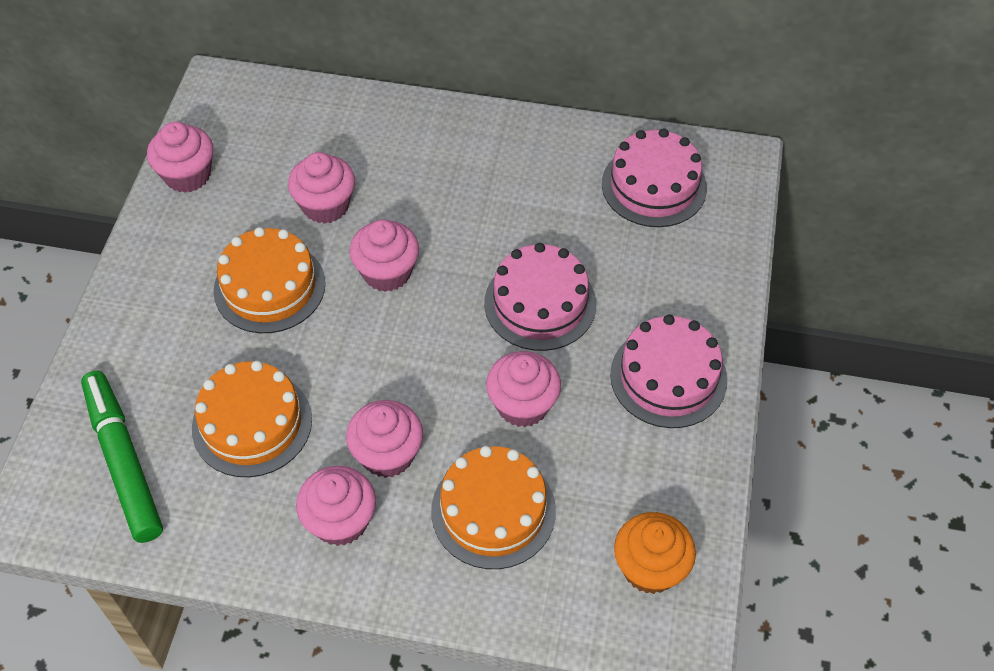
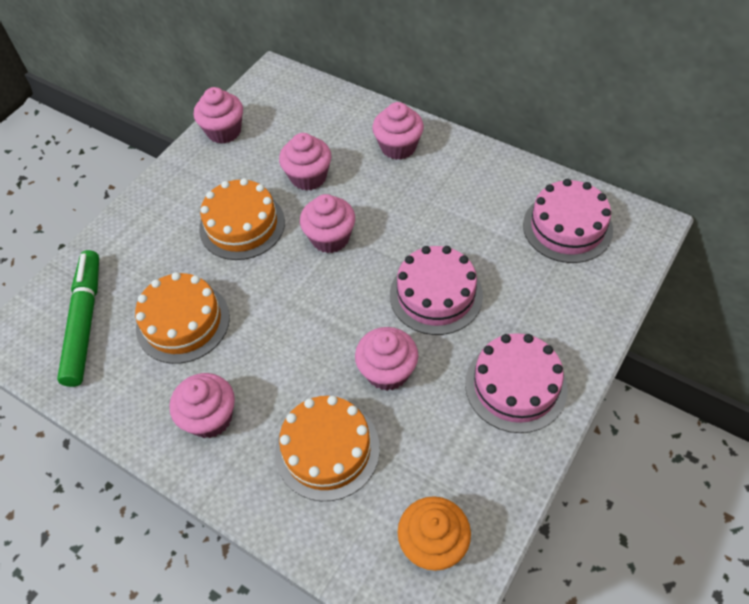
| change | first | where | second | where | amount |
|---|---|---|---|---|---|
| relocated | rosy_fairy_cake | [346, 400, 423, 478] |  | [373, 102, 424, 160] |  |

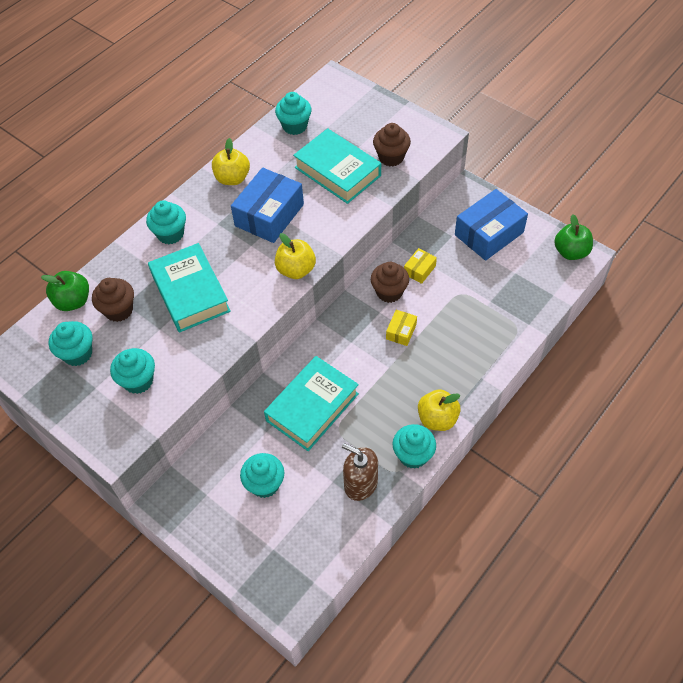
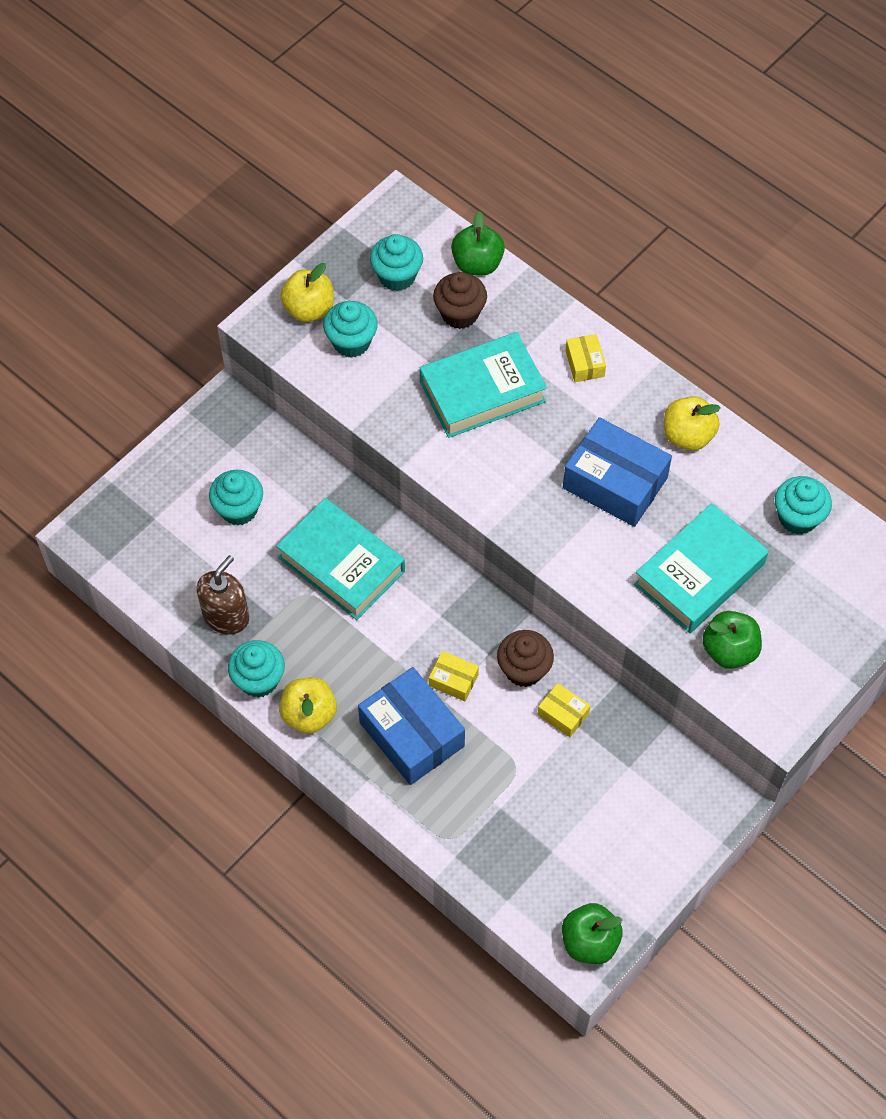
| change | first | where | second | where | amount |
|---|---|---|---|---|---|
| relocated | bright_yellow_apple_fruit | [275, 233, 316, 279] |  | [280, 263, 334, 322] |  |
| relocated | blue_package | [455, 189, 528, 261] |  | [358, 667, 465, 785] |  |
| exchanged | aqua_fairy_cake | [146, 200, 186, 244] | bright_yellow_package | [566, 334, 606, 382] |  |
| exchanged | brown_fairy_cake | [373, 123, 411, 166] | green_apple_fruit | [702, 611, 762, 669] |  |

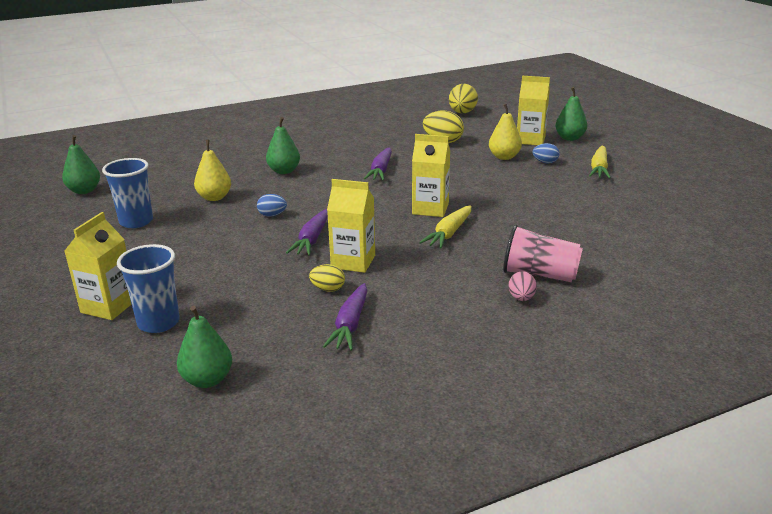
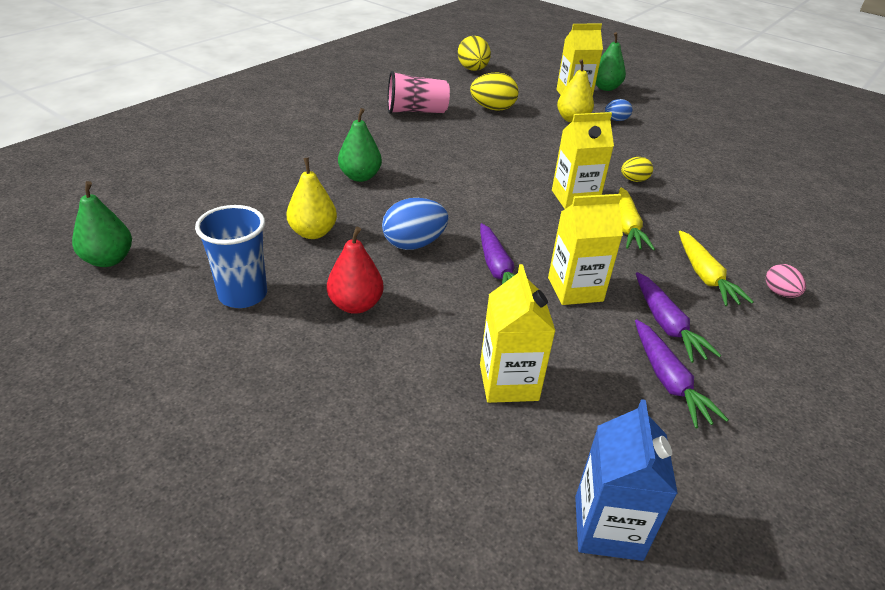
| change | first | where | second | where | amount |
|---|---|---|---|---|---|
| appeared |  |  | crimson_pear_fruit | [327, 227, 384, 314] |  |
| size | blue_egg | [257, 194, 287, 217] |  | [382, 198, 448, 250] | x1.70 |
| relocated | rosy_cup | [503, 225, 583, 282] |  | [387, 71, 450, 114] |  |
| relocated | bright_yellow_milk_carton | [64, 212, 132, 320] |  | [480, 264, 555, 403] |  |
| exchanged | green_pear_fruit | [177, 306, 232, 388] | blue_milk_carton | [575, 399, 678, 561] |  |
| relocated | bright_yellow_egg | [309, 264, 345, 292] |  | [621, 157, 653, 182] |  |
| relocated | violet_root_vegetable | [364, 147, 392, 181] |  | [636, 272, 721, 363] |  |
| relocated | bright_yellow_root_vegetable | [589, 146, 611, 178] |  | [679, 230, 754, 306] |  |
| missing | blue_cup | [117, 244, 180, 333] |  |  |  |

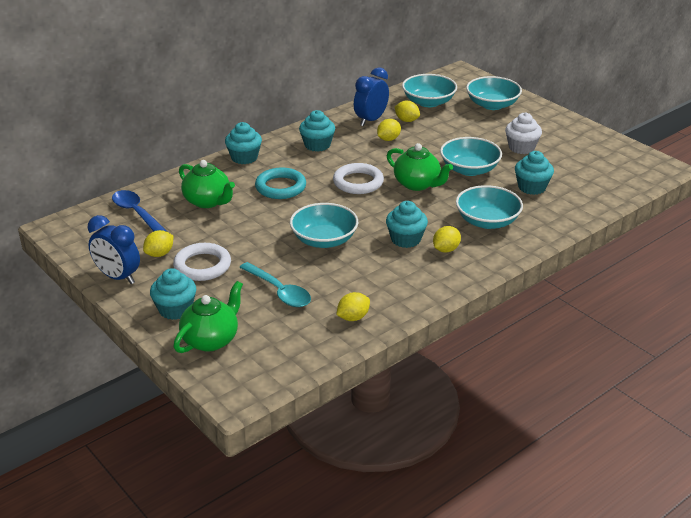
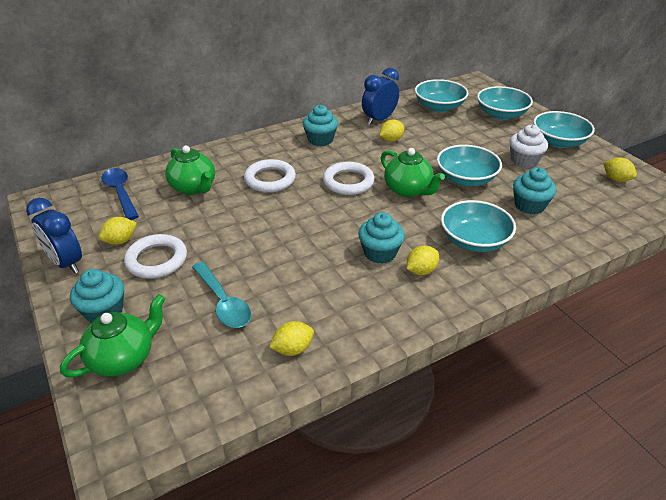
| change | first | where | second | where | amount |
|---|---|---|---|---|---|
| colour | aqua_ring | [255, 168, 306, 199] | snow-white_ring | [244, 159, 296, 192] |  |
| relocated | aqua_bowl | [290, 203, 358, 248] |  | [533, 111, 595, 148] |  |
| relocated | bright_yellow_toy_lemon | [395, 101, 420, 122] |  | [604, 157, 637, 182] |  |
| missing | aqua_fairy_cake | [225, 122, 262, 164] |  |  |  |

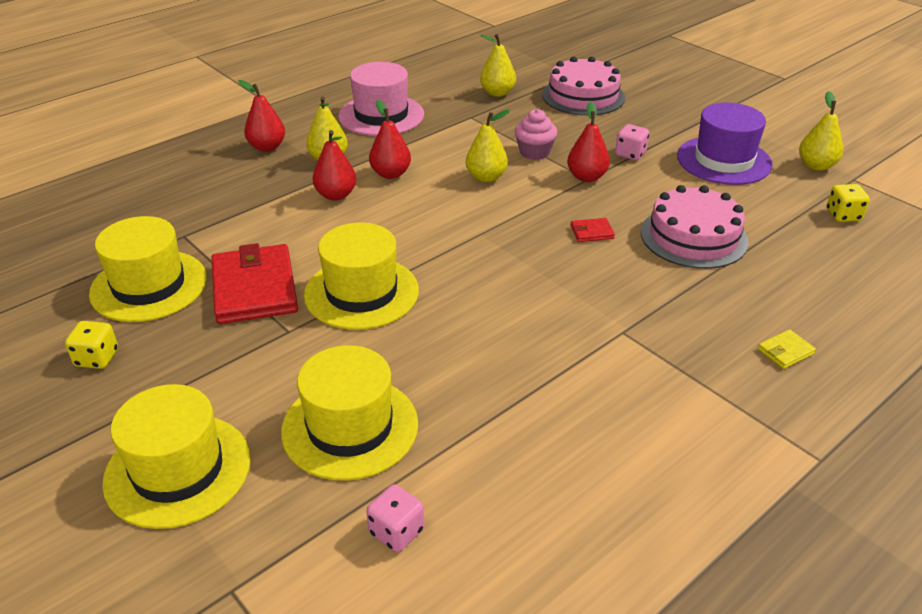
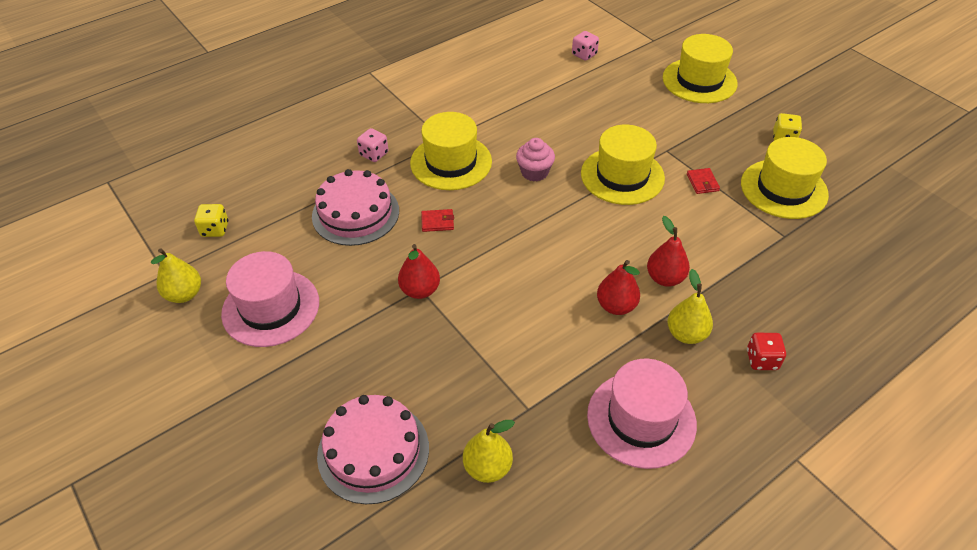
| change | first | where | second | where | amount |
|---|---|---|---|---|---|
| colour | violet_top_hat | [677, 103, 773, 185] | rosy_top_hat | [221, 251, 319, 347] |  |
| relocated | rosy_die | [615, 124, 649, 160] |  | [357, 128, 388, 162] |  |
| relocated | bright_yellow_top_hat | [281, 345, 418, 481] |  | [410, 112, 492, 190] |  |
| relocated | rosy_fairy_cake | [515, 109, 557, 160] |  | [516, 138, 555, 182] |  |
| size | crimson_card_wallet | [212, 243, 298, 324] |  | [687, 168, 720, 194] | x0.42 |
| exchanged | crimson_pear_fruit | [239, 80, 285, 152] | crimson_die | [747, 333, 786, 370] |  |
| missing | bright_yellow_pear_fruit | [466, 109, 510, 182] |  |  |  |
| missing | bright_yellow_card_wallet | [758, 329, 816, 369] |  |  |  |

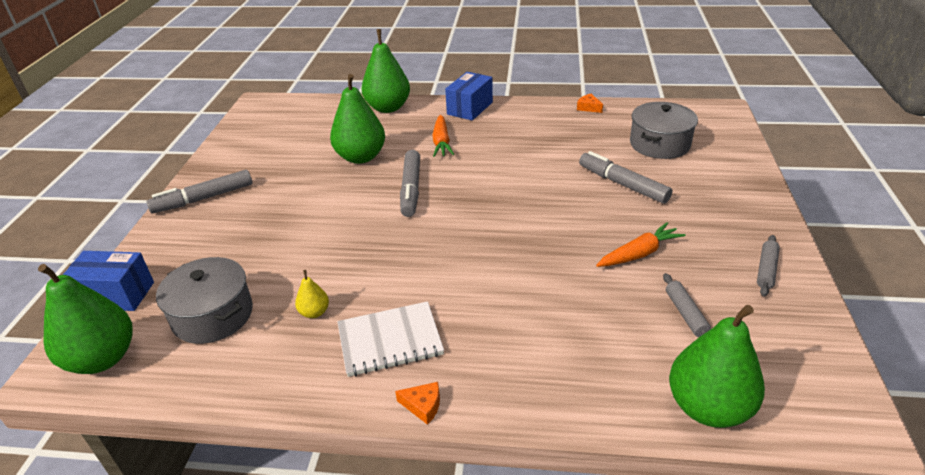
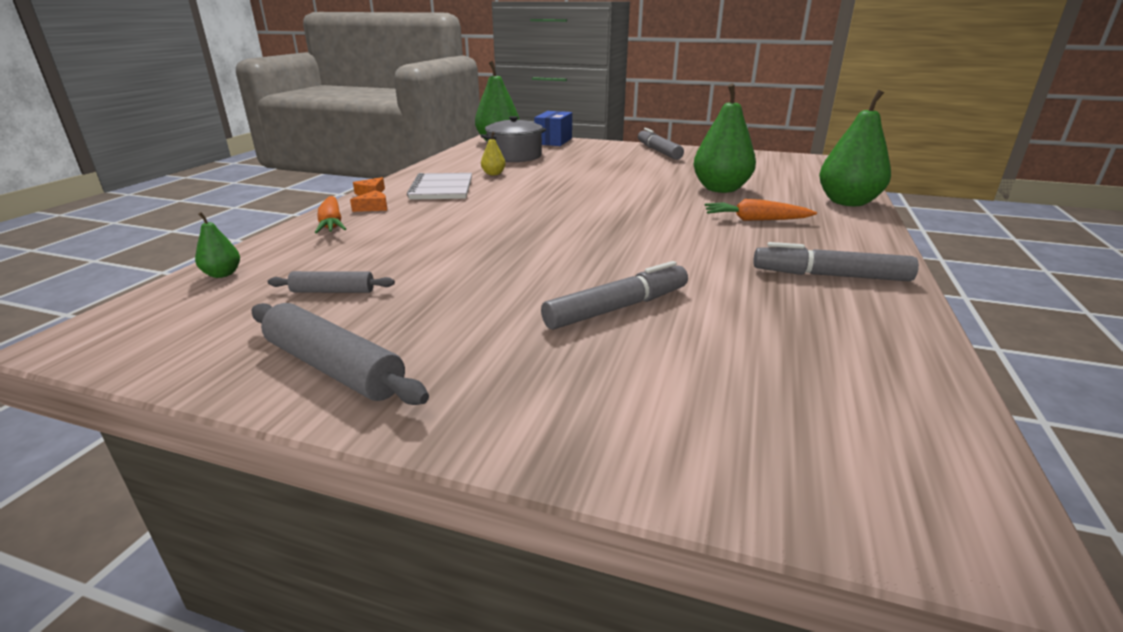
| change | first | where | second | where | amount |
|---|---|---|---|---|---|
| size | green_pear_fruit | [669, 305, 765, 428] |  | [195, 212, 240, 278] | x0.45 |
| size | gray_pastry_roller | [757, 235, 780, 296] |  | [252, 303, 429, 405] | x1.74 |
| relocated | bright_orange_root_vegetable | [596, 222, 686, 267] |  | [315, 196, 346, 233] |  |
| relocated | bright_orange_cheese_wedge | [577, 93, 603, 113] |  | [350, 190, 387, 212] |  |
| relocated | gray_felt_pen | [400, 150, 420, 217] |  | [753, 242, 919, 281] |  |
| missing | blue_package | [445, 72, 493, 121] |  |  |  |
| missing | gray_cooking_pot | [630, 102, 698, 159] |  |  |  |

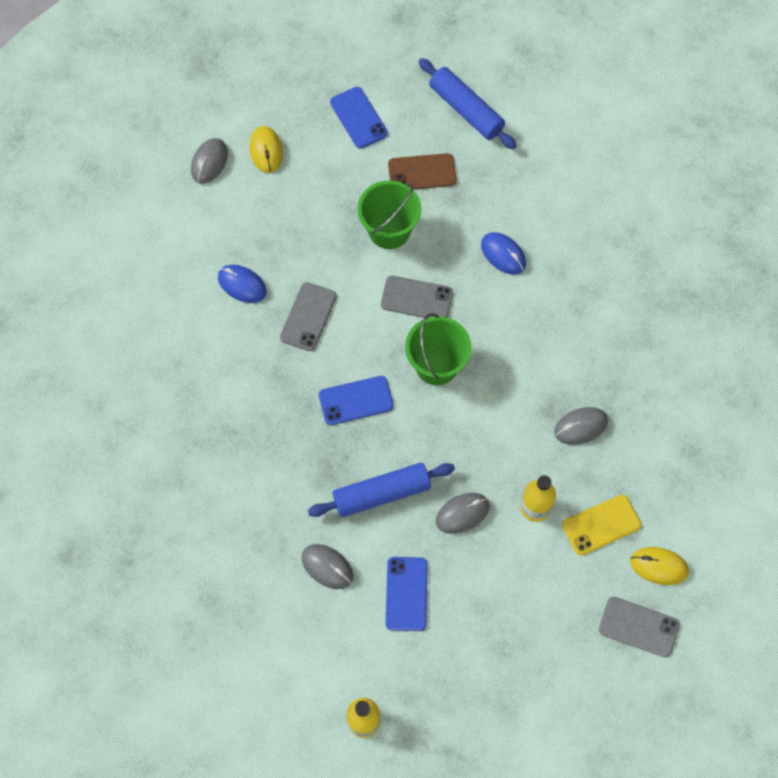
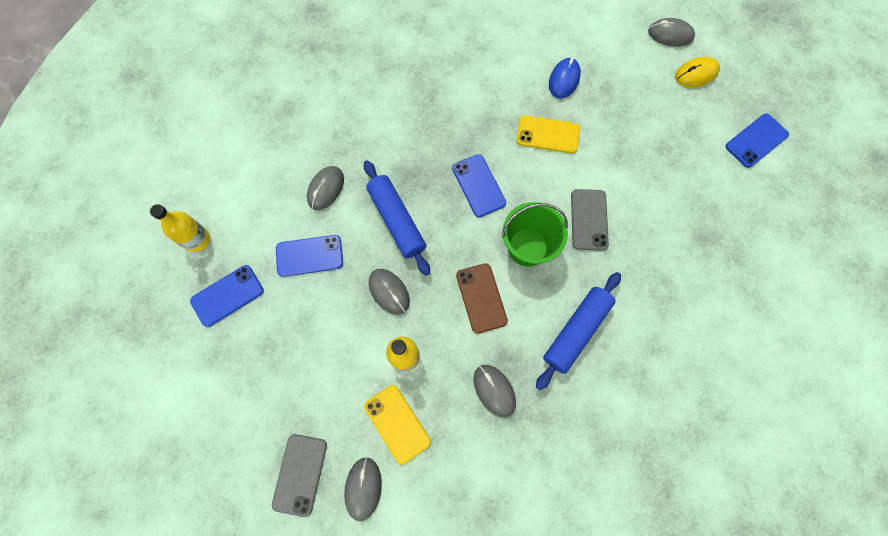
| change | first | where | second | where | amount |
|---|---|---|---|---|---|
| appeared |  |  | blue_phone | [190, 265, 264, 327] |  |
| colour | bright_yellow_computer_mouse | [630, 547, 689, 585] | gray_computer_mouse | [344, 457, 382, 521] |  |
| relocated | brown_phone | [388, 153, 456, 190] |  | [456, 263, 508, 334] |  |
| colour | gray_phone | [280, 282, 337, 351] | bright_yellow_phone | [517, 115, 580, 154] |  |
| relocated | blue_pastry_roller | [419, 58, 517, 149] |  | [536, 272, 621, 390] |  |
| missing | green_sand_bucket | [358, 180, 421, 249] |  |  |  |
| missing | blue_computer_mouse | [481, 232, 526, 275] |  |  |  |

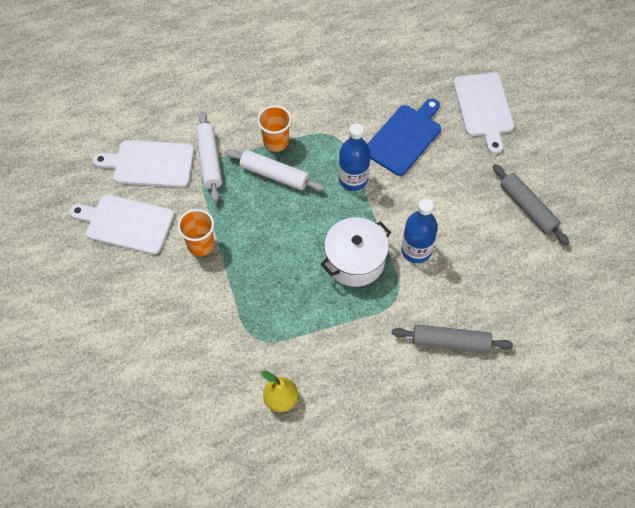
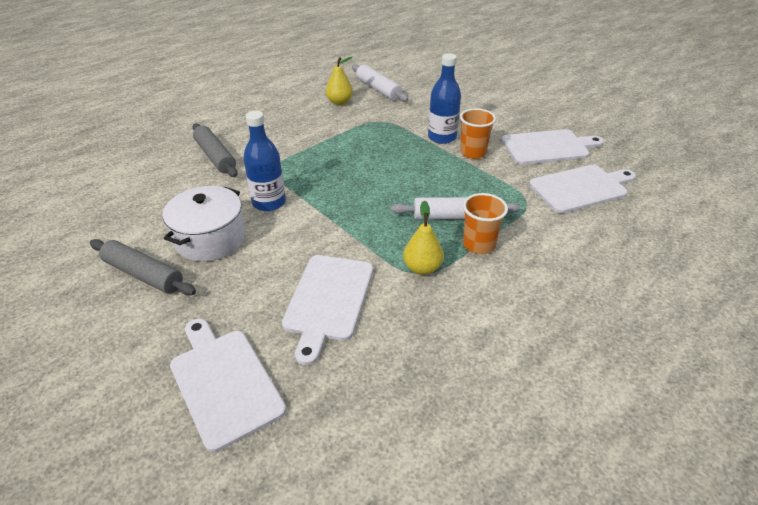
| change | first | where | second | where | amount |
|---|---|---|---|---|---|
| relocated | snow-white_cooking_pot | [321, 217, 391, 287] |  | [163, 186, 245, 262] |  |
| spun | gray_pastry_roller | [392, 324, 513, 353] |  | [193, 123, 238, 177] | 75 degrees clockwise |
| colour | blue_cutting_board | [367, 99, 441, 176] | snow-white_cutting_board | [282, 255, 373, 365] |  |
| relocated | snow-white_pastry_roller | [196, 112, 222, 202] |  | [352, 64, 409, 102] |  |
| appeared |  |  | bright_yellow_pear_fruit | [403, 201, 444, 275] |  |
| relocated | blue_bottle | [339, 123, 370, 191] |  | [428, 53, 461, 144] |  |

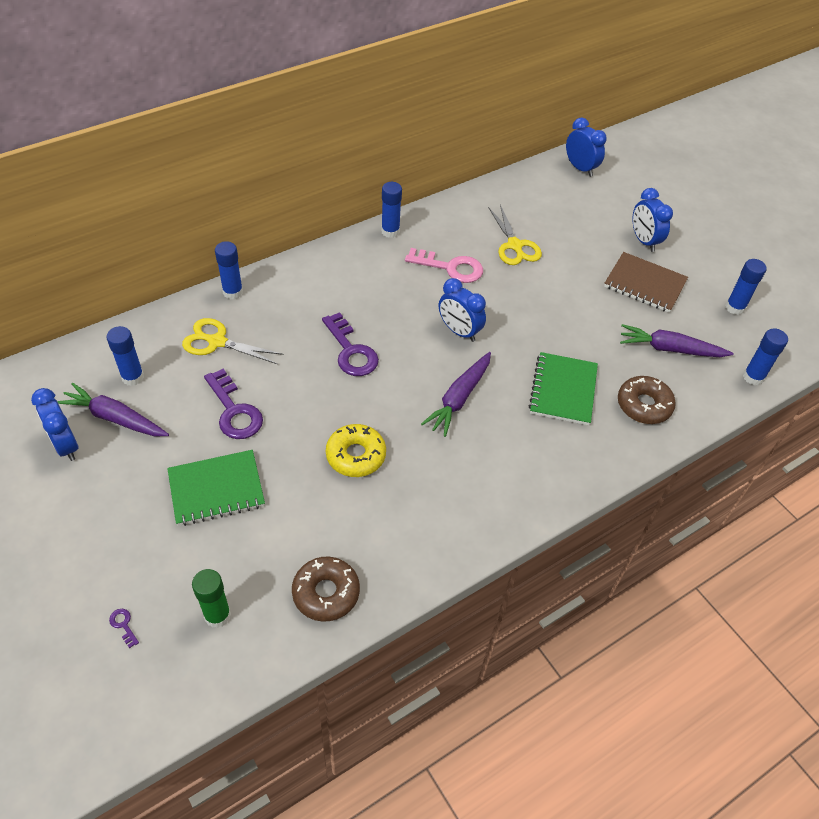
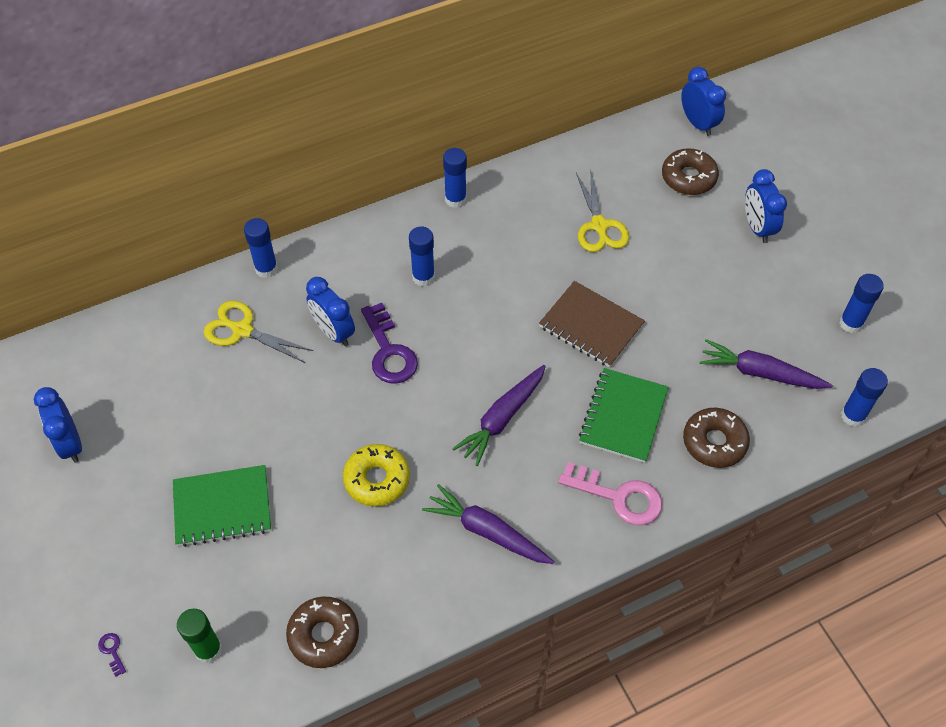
| change | first | where | second | where | amount |
|---|---|---|---|---|---|
| relocated | blue_clock | [439, 278, 486, 342] |  | [306, 277, 355, 346] |  |
| relocated | blue_glue | [107, 326, 144, 386] |  | [409, 226, 435, 286] |  |
| relocated | violet_root_vegetable | [57, 383, 169, 436] |  | [422, 484, 554, 564] |  |
| relocated | brown_notebook | [604, 252, 688, 313] |  | [539, 281, 645, 368] |  |
| relocated | rosy_door_key | [405, 248, 483, 283] |  | [558, 462, 662, 525] |  |
| appeared |  |  | brown_glazed_donut | [662, 148, 719, 195] |  |
| missing | violet_door_key | [204, 369, 263, 439] |  |  |  |

